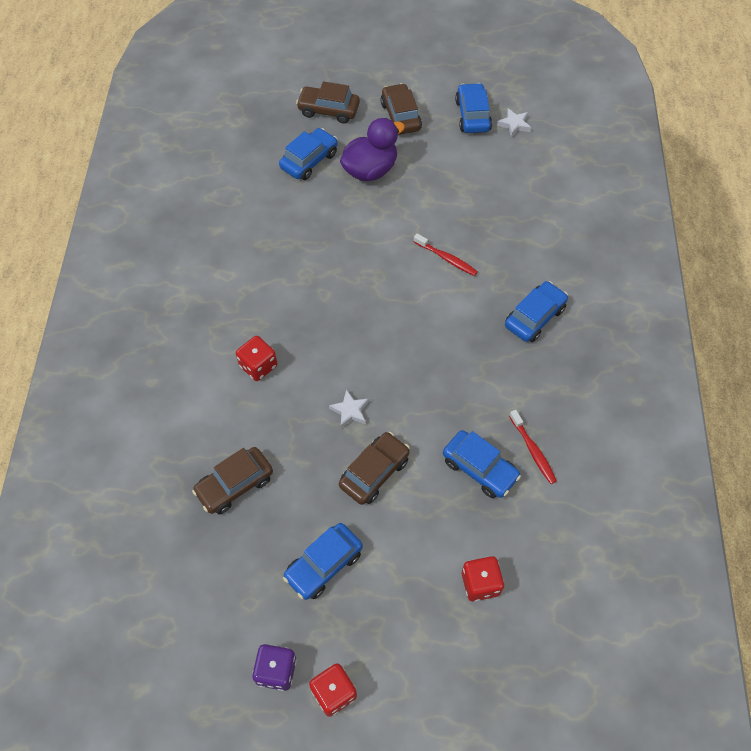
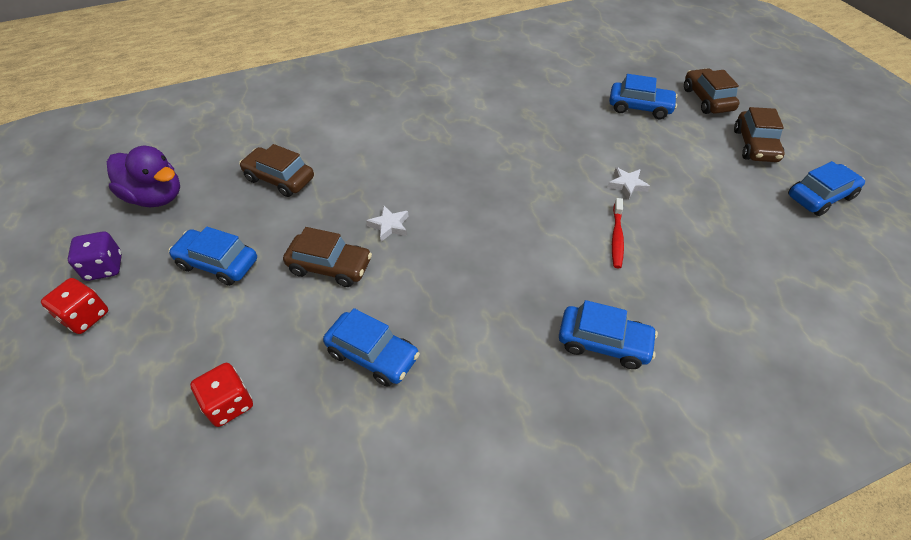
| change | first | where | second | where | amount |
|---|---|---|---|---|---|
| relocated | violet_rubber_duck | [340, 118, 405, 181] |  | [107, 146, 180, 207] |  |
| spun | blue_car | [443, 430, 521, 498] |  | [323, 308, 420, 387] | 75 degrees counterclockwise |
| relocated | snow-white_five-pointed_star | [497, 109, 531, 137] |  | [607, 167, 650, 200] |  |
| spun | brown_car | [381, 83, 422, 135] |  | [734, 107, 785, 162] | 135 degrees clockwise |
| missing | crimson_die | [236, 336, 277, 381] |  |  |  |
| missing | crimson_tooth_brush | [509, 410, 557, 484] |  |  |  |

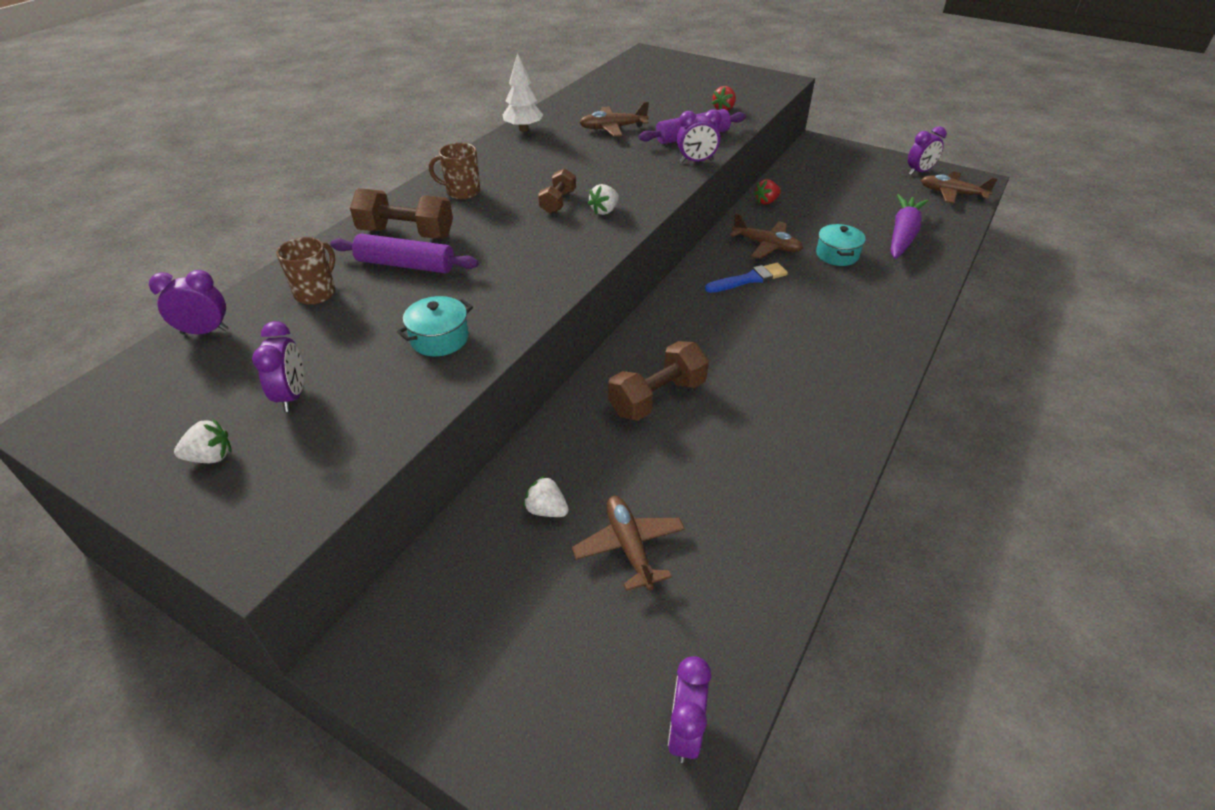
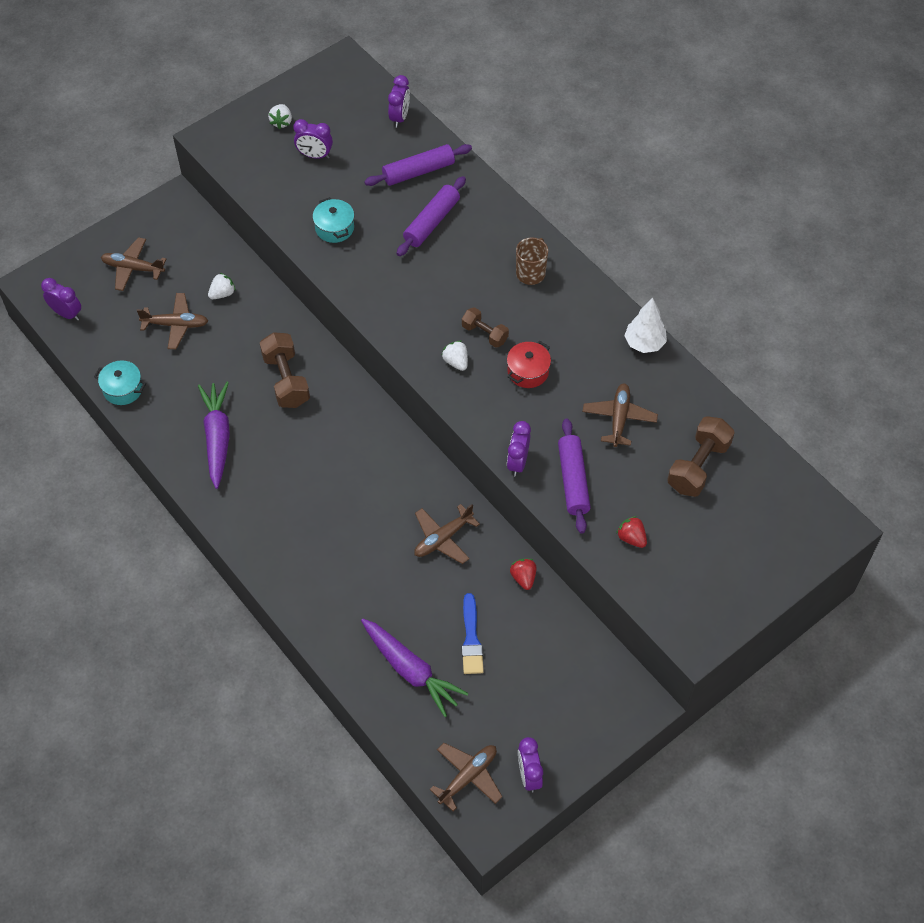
| change | first | where | second | where | amount |
|---|---|---|---|---|---|
| relocated | aqua_cooking_pot | [816, 224, 866, 266] |  | [94, 360, 146, 405] |  |
| appeared |  |  | brown_toy_plane | [101, 237, 166, 291] |  |
| appeared |  |  | violet_root_vegetable | [198, 382, 230, 489] |  |
| exchanged | brown_mug | [276, 237, 335, 305] | violet_pastry_roller | [364, 144, 472, 186] |  |
| relocated | blue_paintbrush | [705, 263, 788, 293] |  | [462, 593, 484, 674] |  |
| appeared |  |  | crimson_cooking_pot | [507, 341, 551, 388] |  |
| relocated | brown_hand_weight | [350, 188, 453, 239] |  | [667, 416, 735, 497] |  |

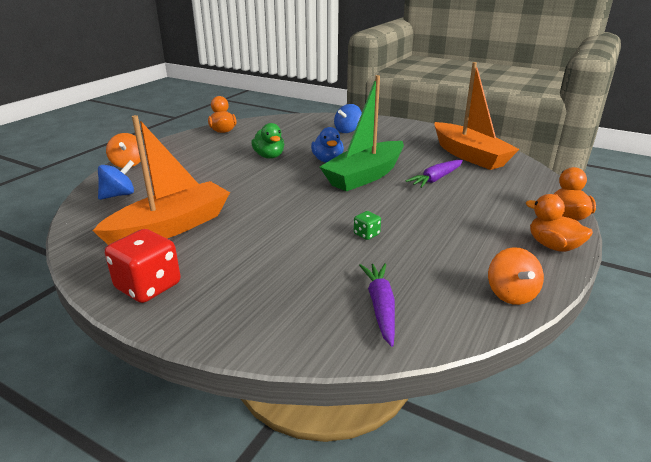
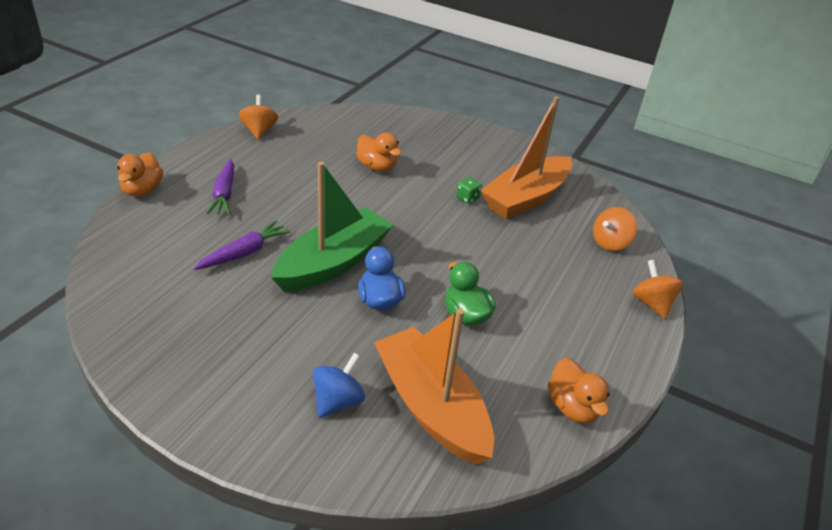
| change | first | where | second | where | amount |
|---|---|---|---|---|---|
| relocated | violet_root_vegetable | [359, 263, 395, 347] |  | [206, 159, 234, 215] |  |
| relocated | bright_orange_rubber_duck | [526, 194, 593, 252] |  | [356, 132, 402, 172] |  |
| relocated | bright_orange_sailboat | [434, 62, 520, 170] |  | [374, 309, 494, 465] |  |
| relocated | green_die | [354, 211, 381, 240] |  | [456, 177, 482, 204] |  |
| colour | blue_whirligig | [98, 160, 134, 200] | bright_orange_whirligig | [593, 207, 637, 251] |  |
| missing | crimson_die | [105, 229, 180, 303] |  |  |  |

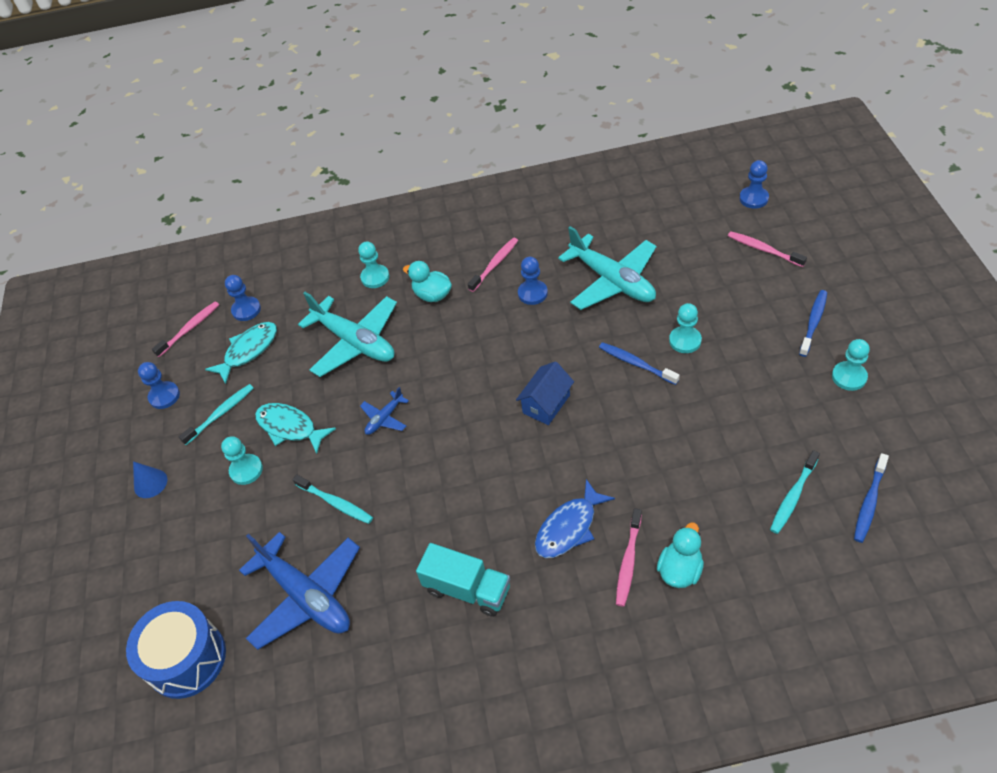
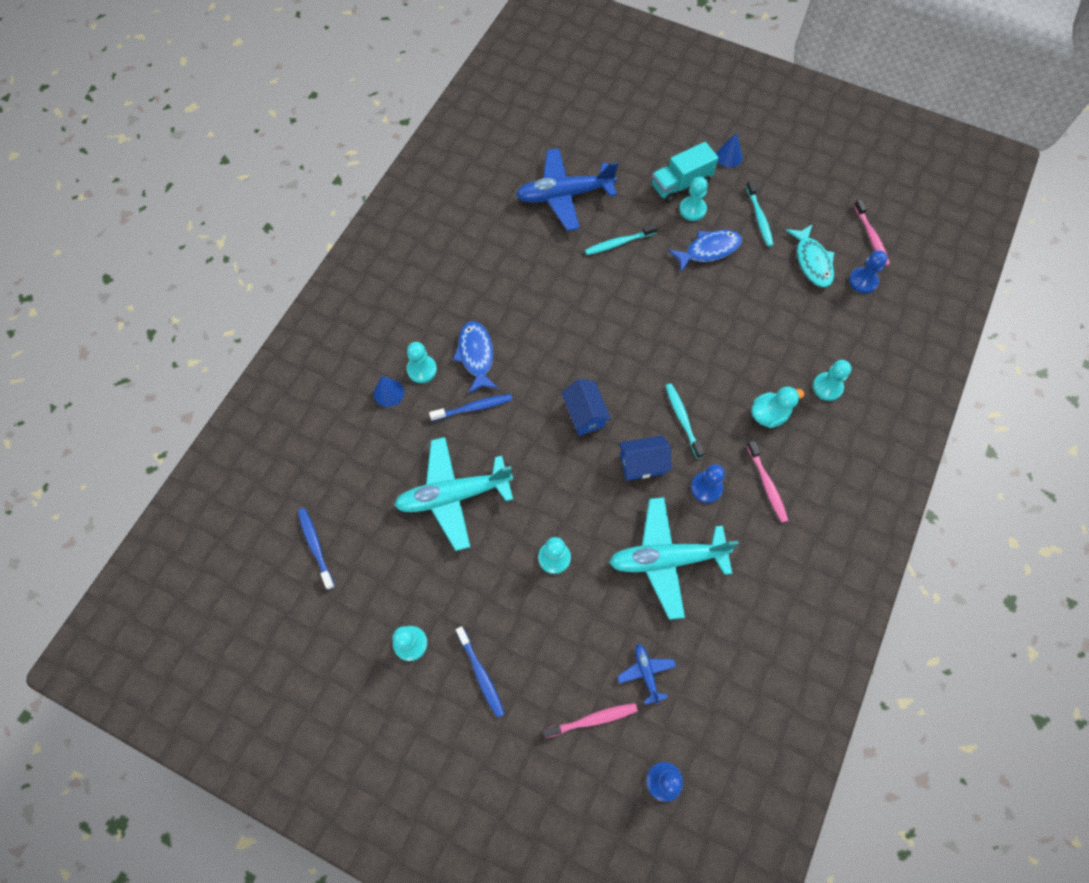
| change | first | where | second | where | amount |
|---|---|---|---|---|---|
| exchanged | aqua_rubber_duck | [657, 522, 704, 588] | blue_cone_shape | [374, 376, 404, 407] |  |
| relocated | aqua_toy_plane | [298, 292, 397, 377] |  | [394, 437, 513, 551] |  |
| exchanged | rosy_tooth_brush | [616, 508, 642, 607] | aqua_game_pawn | [407, 342, 437, 383] |  |
| relocated | blue_tooth_brush | [599, 342, 680, 385] |  | [429, 394, 512, 421] |  |
| relocated | blue_toy_plane | [360, 387, 409, 435] |  | [617, 644, 676, 705] |  |
| appeared |  |  | blue_toy_house | [619, 435, 672, 481] |  |
| relocated | aqua_truck | [416, 543, 510, 617] |  | [652, 142, 719, 203] |  |
| relocated | aqua_tooth_brush | [770, 450, 820, 534] |  | [666, 383, 705, 459] |  |
| colour | aqua_toy_fish | [255, 403, 336, 454] | blue_toy_fish | [668, 230, 742, 272] |  |
| missing | blue_drum | [126, 601, 226, 699] |  |  |  |
| missing | blue_game_pawn | [138, 362, 180, 409] |  |  |  |

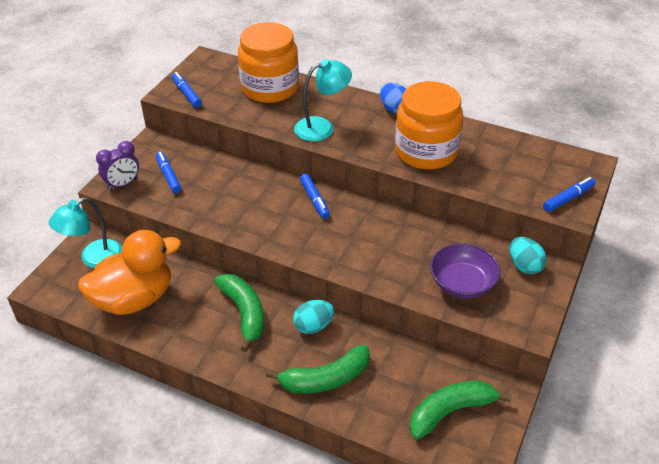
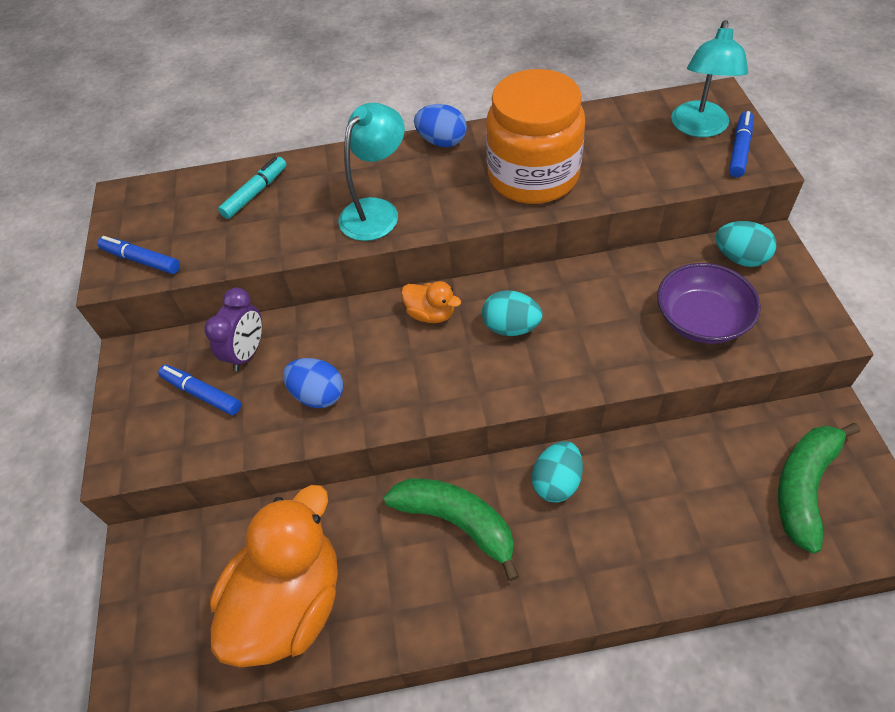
| change | first | where | second | where | amount |
|---|---|---|---|---|---|
| relocated | violet_clock | [96, 141, 139, 191] |  | [204, 288, 262, 372] |  |
| exchanged | bright_orange_preserve_jar | [238, 22, 299, 103] | aqua_felt_pen | [218, 157, 287, 219] |  |
| appeared |  |  | blue_egg | [283, 358, 343, 408] |  |
| exchanged | blue_felt_pen | [300, 174, 330, 219] | bright_orange_rubber_duck | [401, 281, 461, 323] |  |
| appeared |  |  | aqua_egg | [482, 290, 543, 336] |  |
| relocated | aqua_lamp | [49, 197, 122, 268] |  | [671, 20, 748, 137] |  |
| missing | green_banana | [266, 345, 370, 394] |  |  |  |

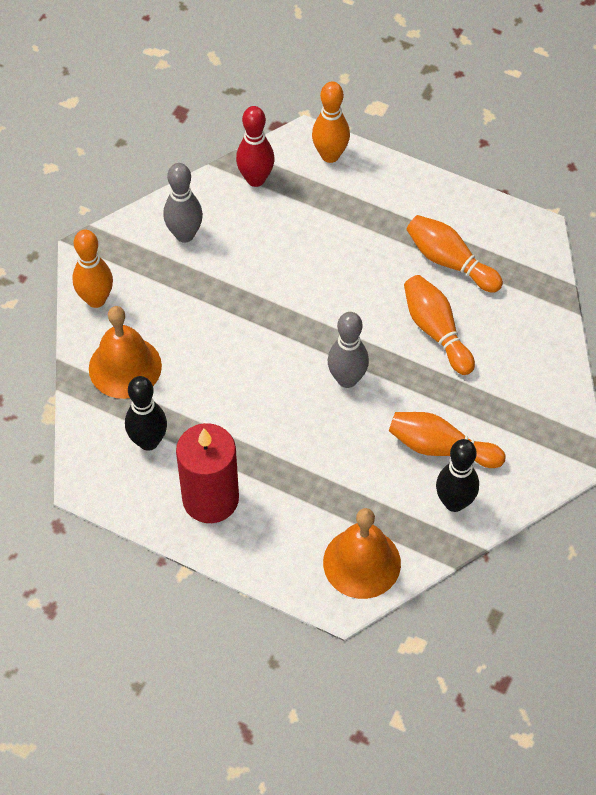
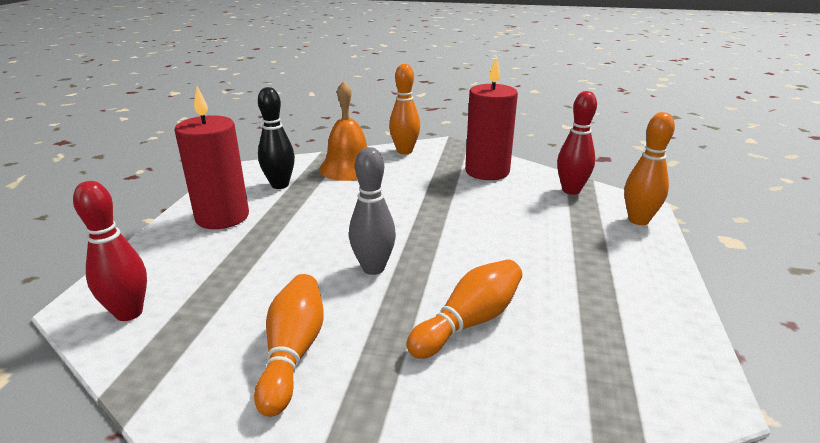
| change | first | where | second | where | amount |
|---|---|---|---|---|---|
| exchanged | bright_orange_school_bell | [323, 508, 401, 599] | crimson_bowling_pin | [73, 181, 147, 321] |  |
| exchanged | gray_bowling_pin | [163, 163, 203, 243] | crimson_wax_candle | [465, 57, 518, 180] |  |
| missing | bright_orange_bowling_pin | [406, 215, 503, 293] |  |  |  |
| missing | jet-black_bowling_pin | [436, 439, 479, 512] |  |  |  |

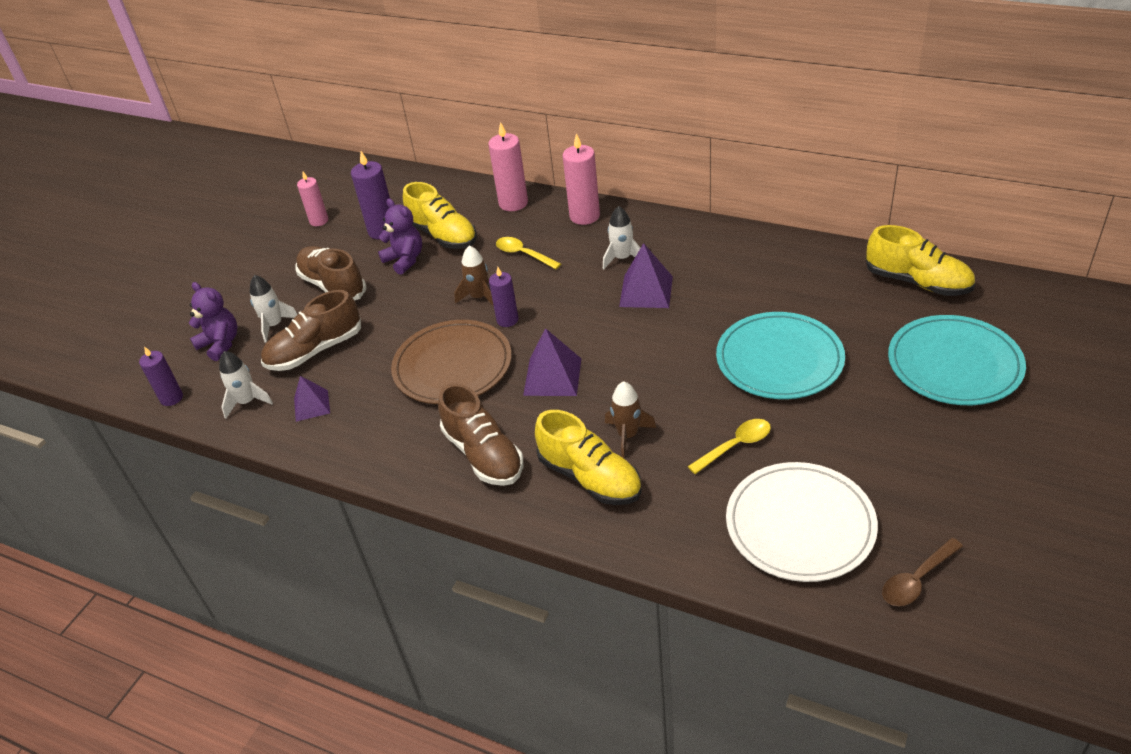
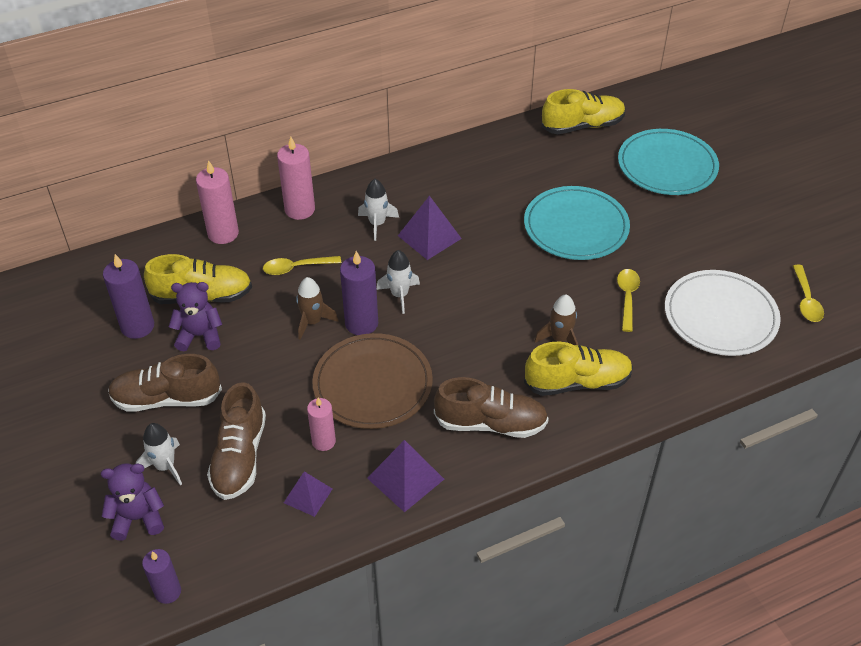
| change | first | where | second | where | amount |
|---|---|---|---|---|---|
| relocated | rosy_wax_candle | [297, 172, 328, 226] |  | [307, 398, 336, 451] |  |
| size | violet_wax_candle | [489, 267, 518, 327] |  | [340, 251, 378, 335] | x1.54 |
| relocated | violet_pyramid | [523, 328, 581, 396] |  | [367, 440, 444, 512] |  |
| relocated | snow-white_spaceship | [219, 351, 273, 419] |  | [376, 250, 420, 314] |  |
| colour | brown_teaspoon | [882, 538, 963, 606] | bright_yellow_teaspoon | [793, 265, 824, 322] |  |

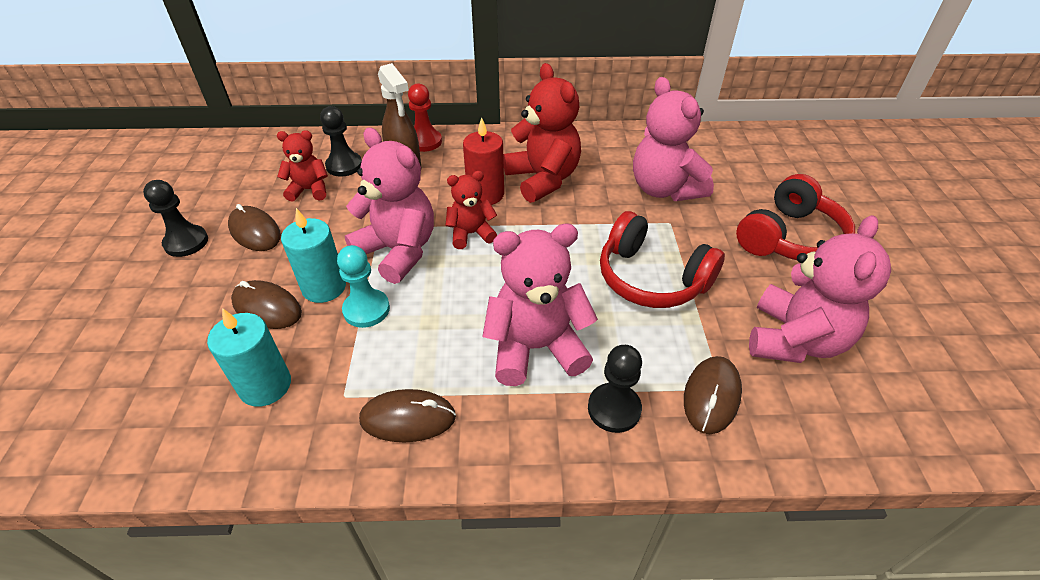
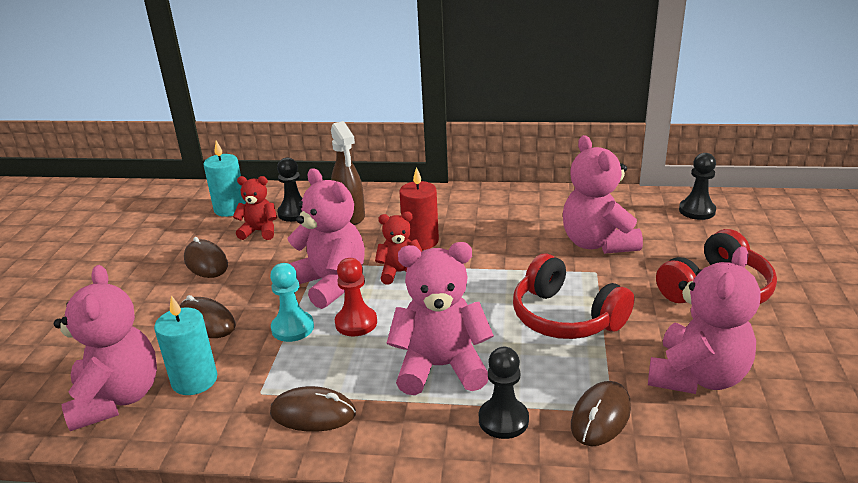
| change | first | where | second | where | amount |
|---|---|---|---|---|---|
| appeared |  |  | rosy_stuffed_bear | [54, 265, 157, 431] |  |
| relocated | aqua_wax_candle | [281, 208, 346, 303] |  | [203, 141, 246, 217] |  |
| relocated | crimson_game_pawn | [408, 83, 442, 152] |  | [335, 258, 377, 336] |  |
| relocated | jet-black_game_pawn | [143, 180, 208, 257] |  | [679, 153, 716, 220] |  |
| missing | crimson_stuffed_bear | [503, 63, 581, 203] |  |  |  |

